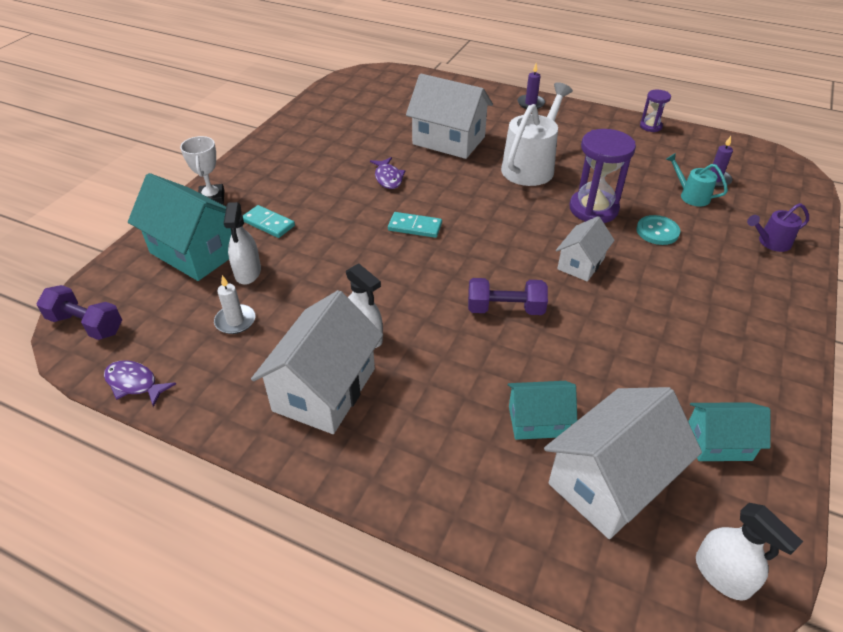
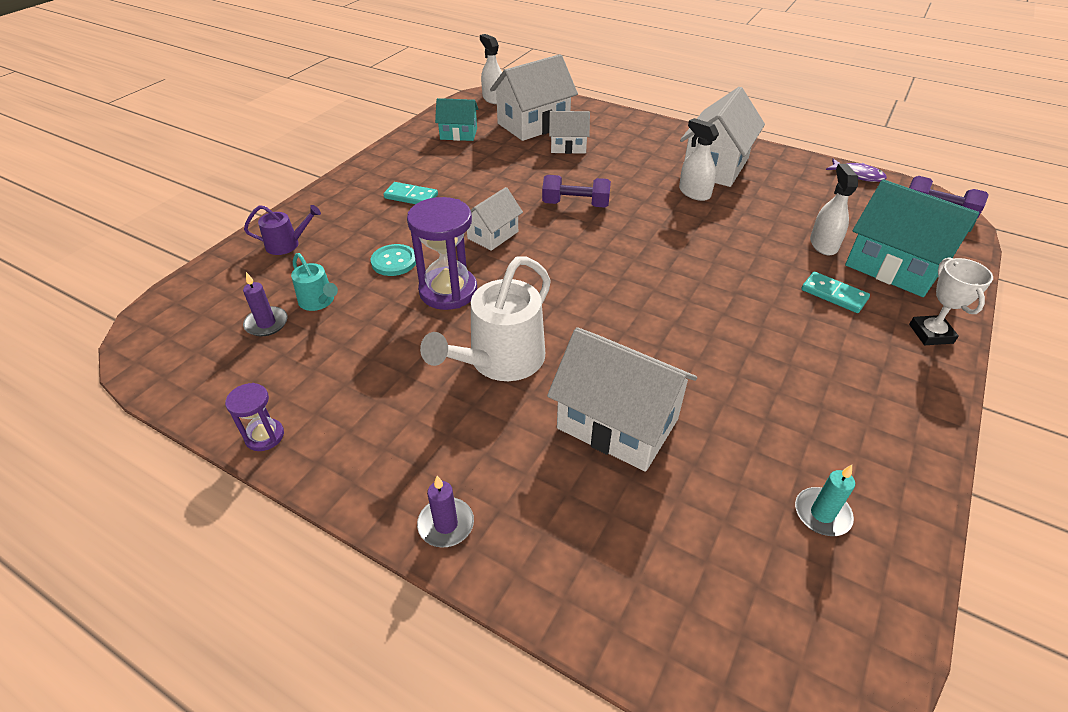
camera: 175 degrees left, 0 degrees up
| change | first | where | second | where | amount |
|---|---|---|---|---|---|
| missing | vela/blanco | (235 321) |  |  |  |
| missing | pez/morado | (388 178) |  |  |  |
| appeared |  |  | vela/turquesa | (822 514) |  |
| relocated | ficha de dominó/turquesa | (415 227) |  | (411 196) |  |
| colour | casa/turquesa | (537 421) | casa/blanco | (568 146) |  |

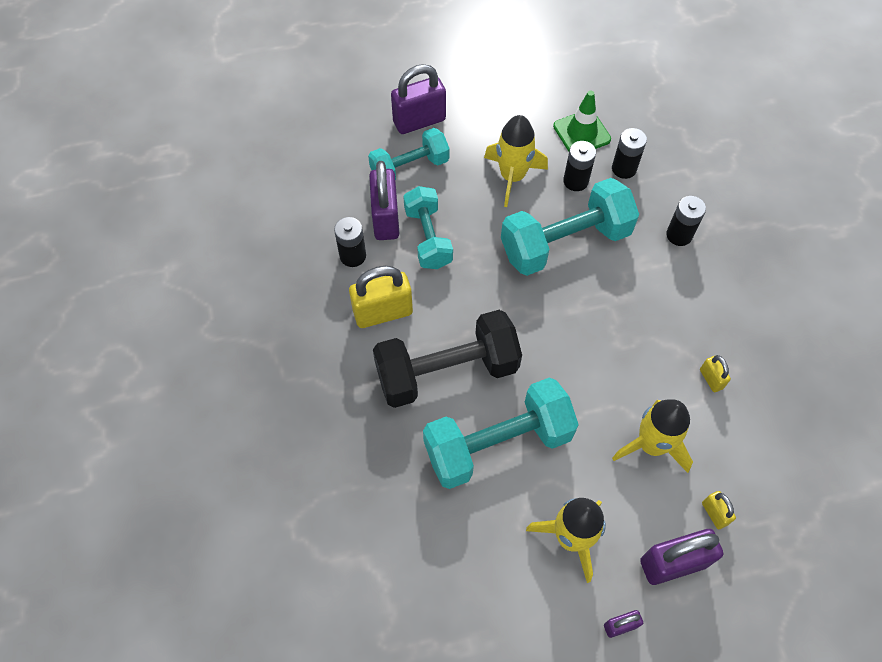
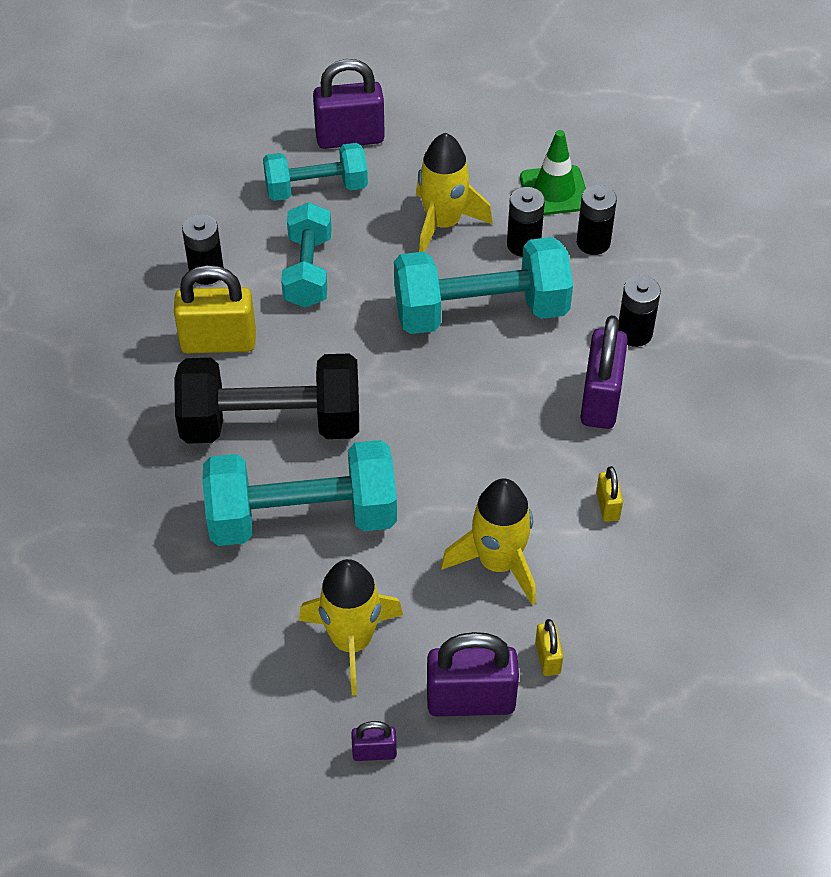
camera: 15 degrees right, 10 degrees down
| change | first | where | second | where | amount |
|---|---|---|---|---|---|
| relocated | candado/morado | (386 218) |  | (600 400) |  |

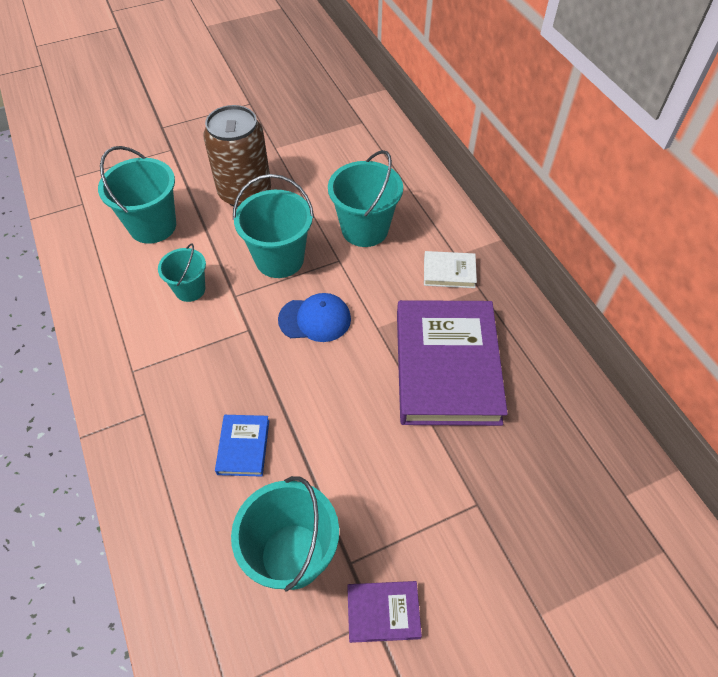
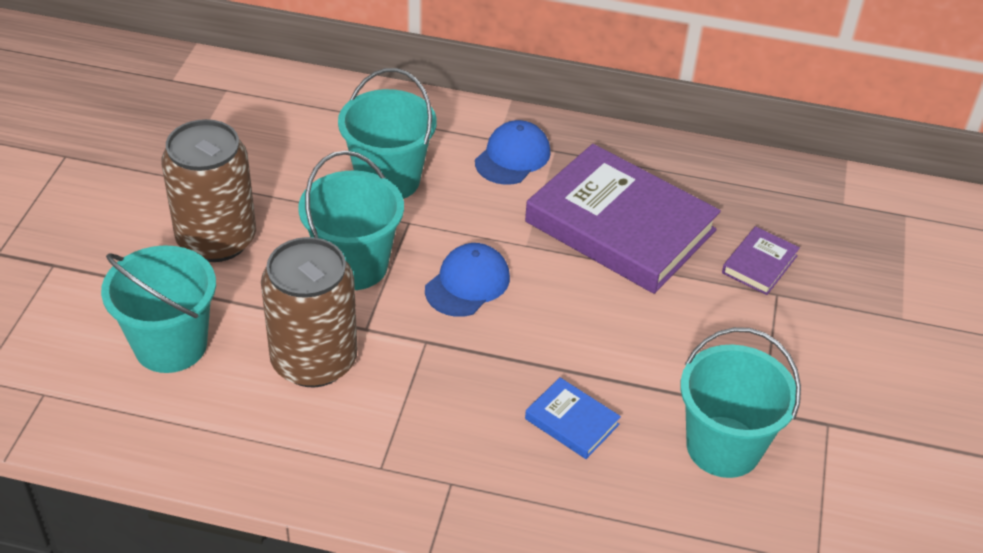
camera: 55 degrees left, 10 degrees down
| change | first | where | second | where | amount |
|---|---|---|---|---|---|
| relocated | libro/morado | (383 612) |  | (759 264) |  |
| exchanged | balde/turquesa | (190 289) | lata/marrón | (314 361) |  |
| exchanged | libro/blanco | (449 272) | gorra/azul | (512 157) |  |

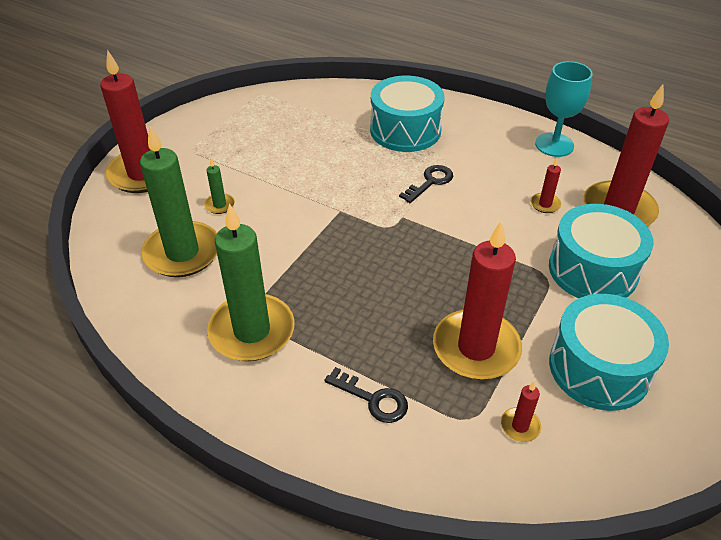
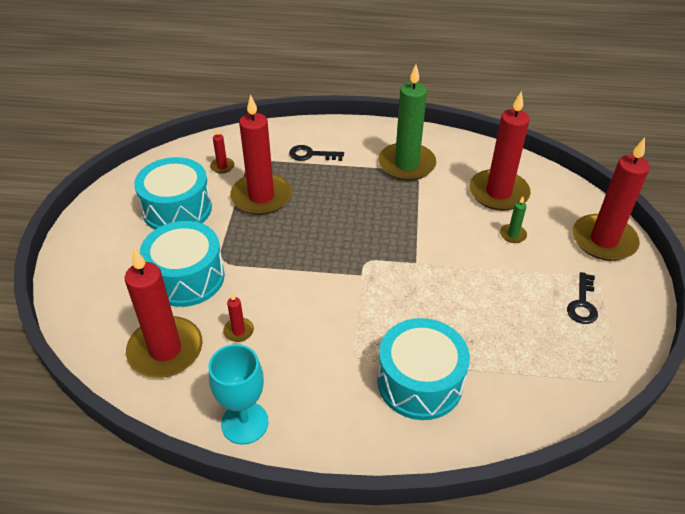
camera: 155 degrees right, 0 degrees up
| change | first | where | second | where | amount |
|---|---|---|---|---|---|
| relocated | llave/negro | (430 182) |  | (582 303) |  |
| colour | vela/verde | (182 253) | vela/rojo | (498 193) |  |

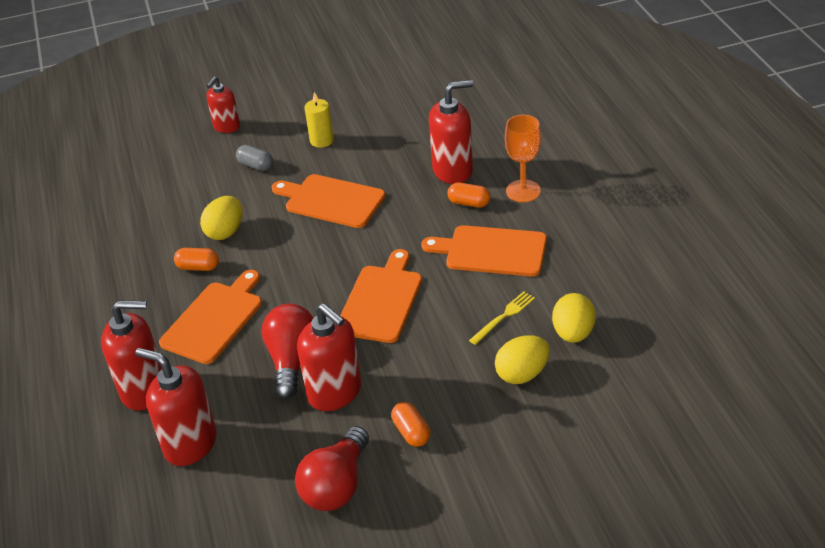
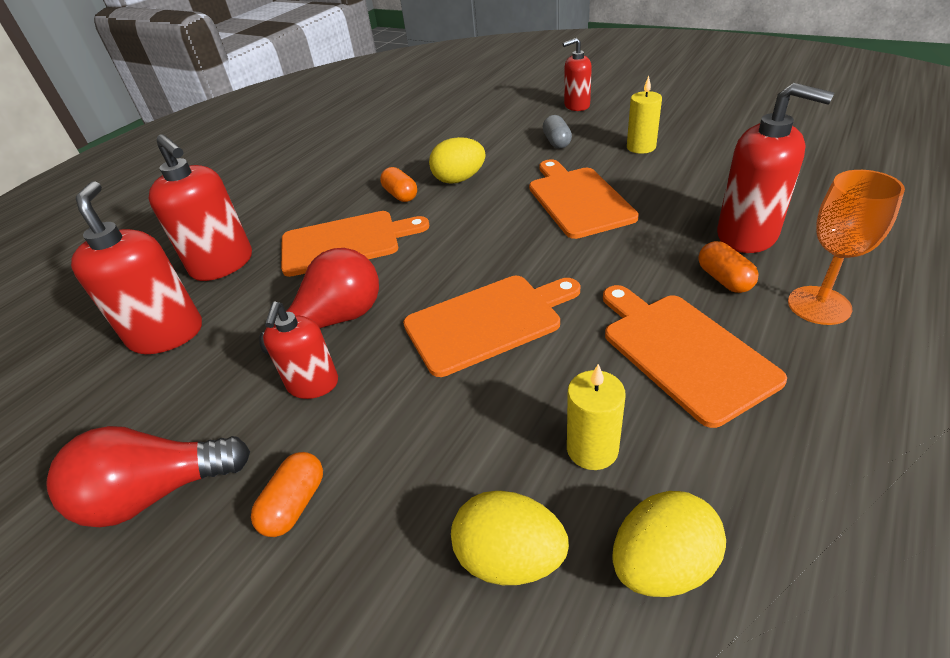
camera: 50 degrees right, 0 degrees up
| change | first | where | second | where | amount |
|---|---|---|---|---|---|
| exchanged | tenedor/amarillo | (504 317) | vela/amarillo | (592 449) |  |
| size | dispensador de jabón/rojo | (335 392) |  | (313 384) | x0.63 |

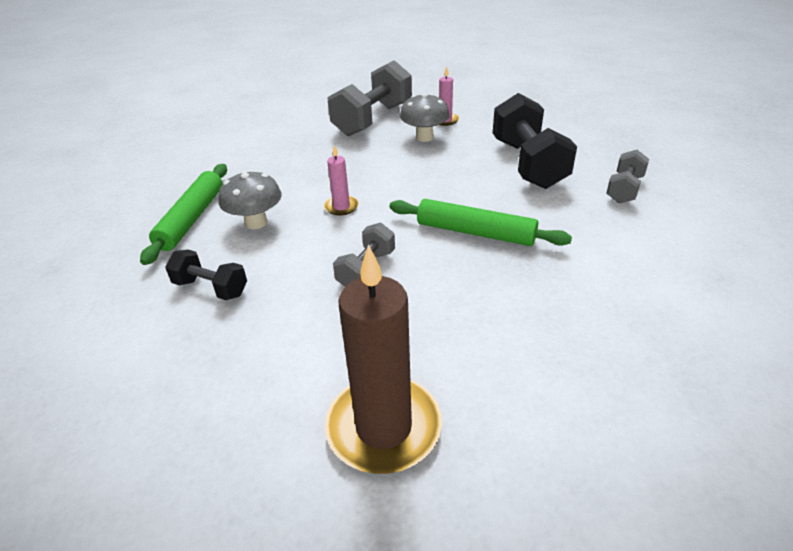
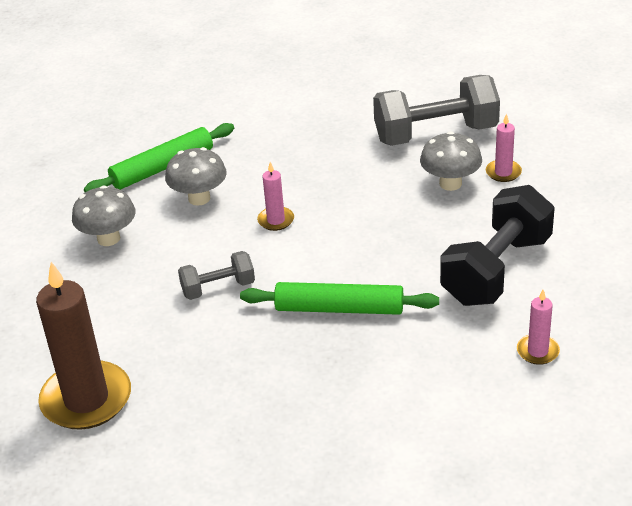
camera: 45 degrees right, 0 degrees up
| change | first | where | second | where | amount |
|---|---|---|---|---|---|
| exchanged | mancuerna/negro | (211 288) | seta/gris | (108 238) |  |
| exchanged | mancuerna/gris | (624 189) | vela/rosa | (537 351) |  |
| spun | rodillo/verde | (475 232) |  | (339 308) | 60 degrees counterclockwise |

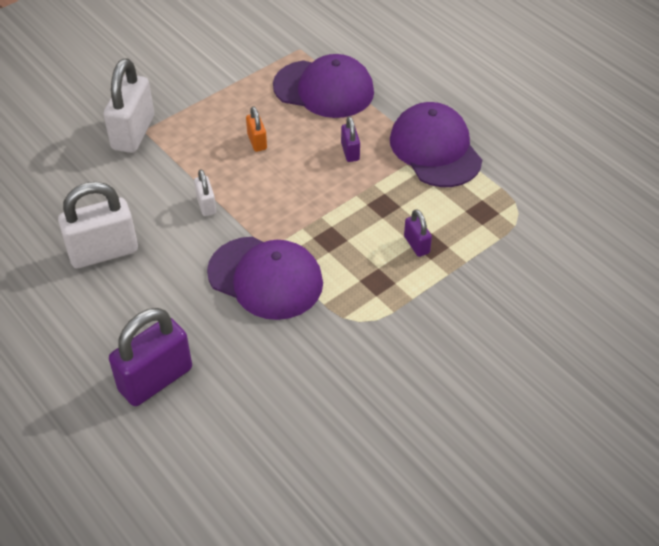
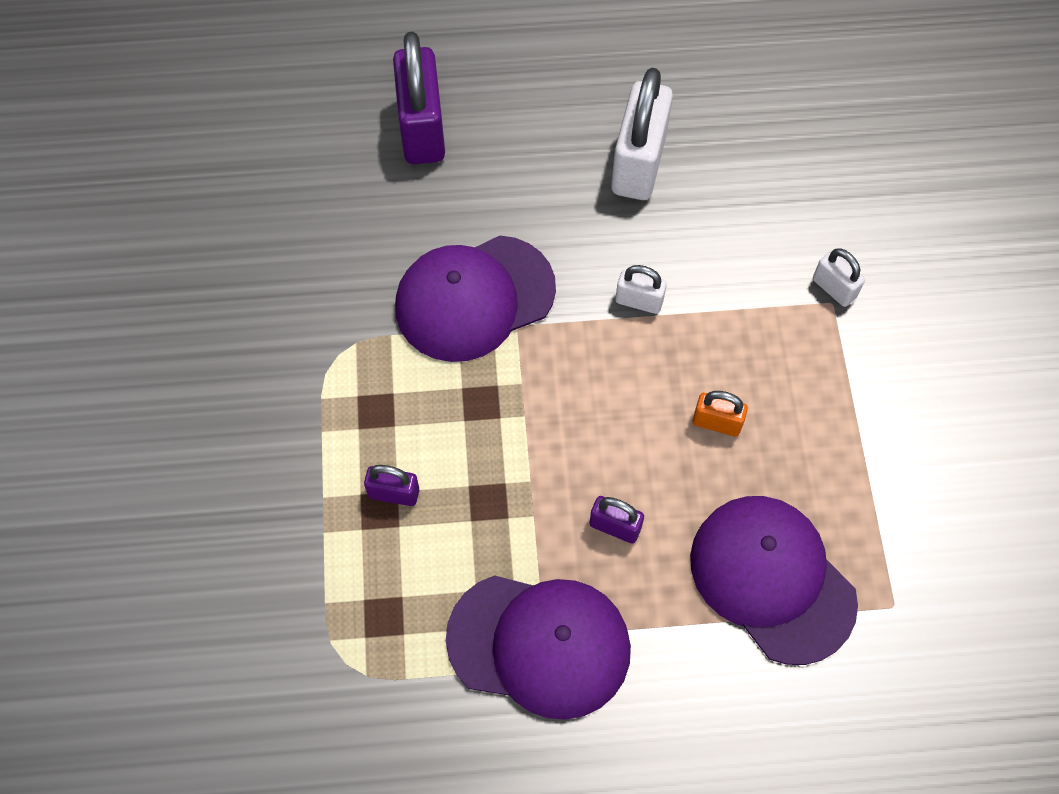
camera: 125 degrees right, 15 degrees up
| change | first | where | second | where | amount |
|---|---|---|---|---|---|
| spun | gorra/morado | (324 89) |  | (771 579) | 90 degrees clockwise |
| size | candado/blanco | (133 133) |  | (834 288) | x0.49 |

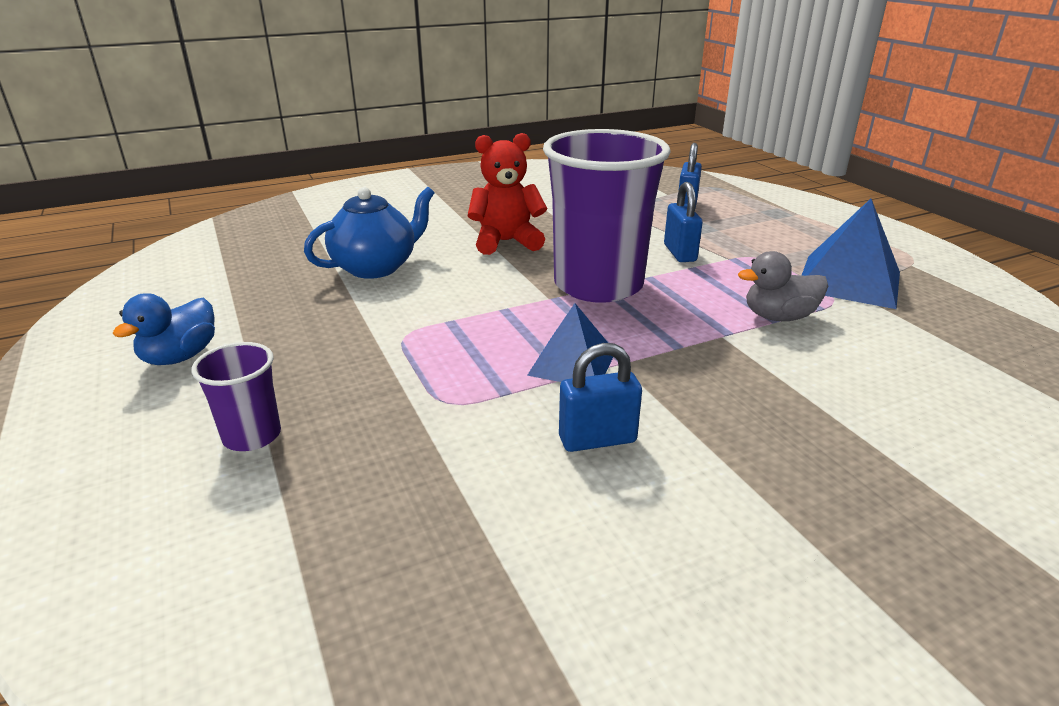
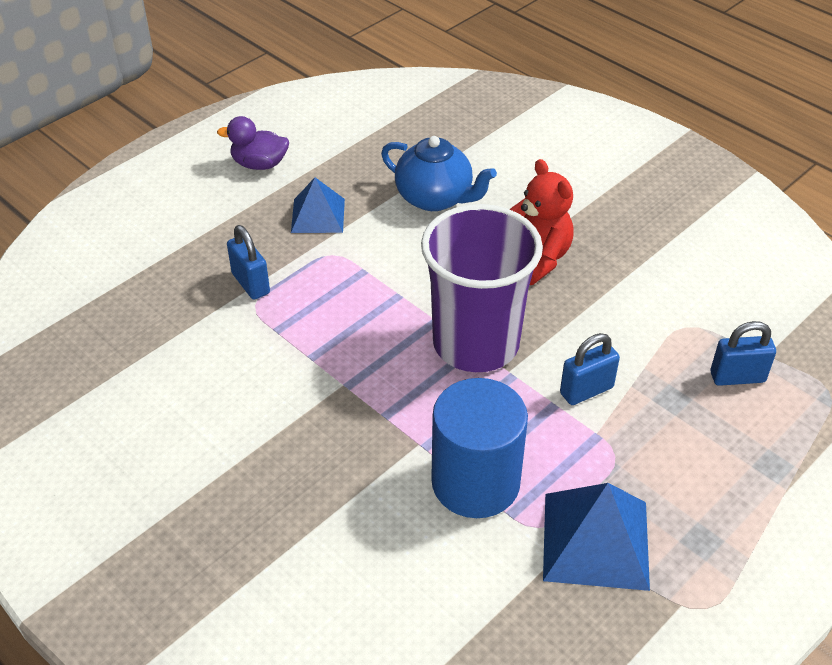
camera: 70 degrees right, 15 degrees up
| change | first | where | second | where | amount |
|---|---|---|---|---|---|
| missing | vaso/morado | (252 436) |  |  |  |
| relocated | pirámide/azul | (572 363) |  | (318 215) |  |
| relocated | candado/azul | (597 439) |  | (250 283) |  |
| exchanged | pato/gris | (778 317) | cilindro/azul | (475 482) |  |
| colour | pato/azul | (180 357) | pato/morado | (259 164) |  |

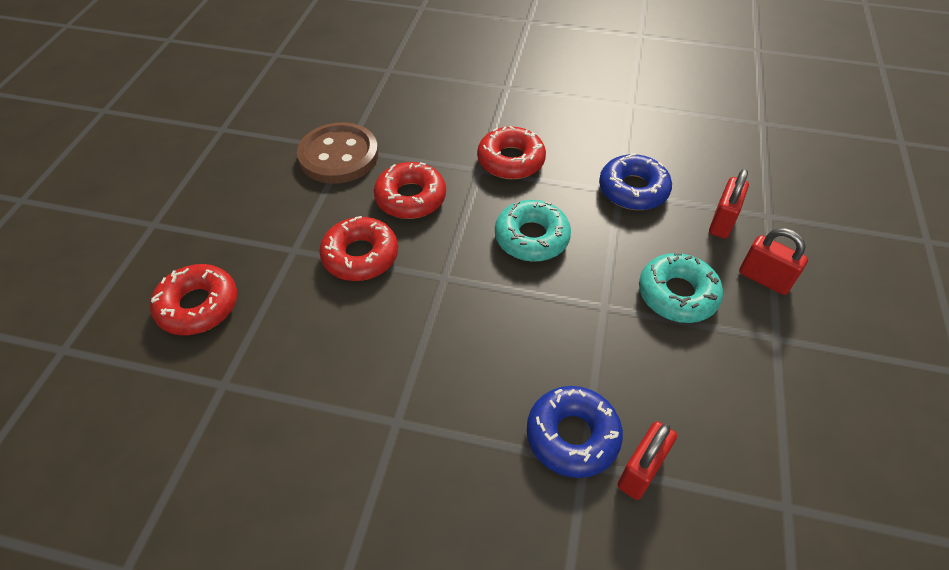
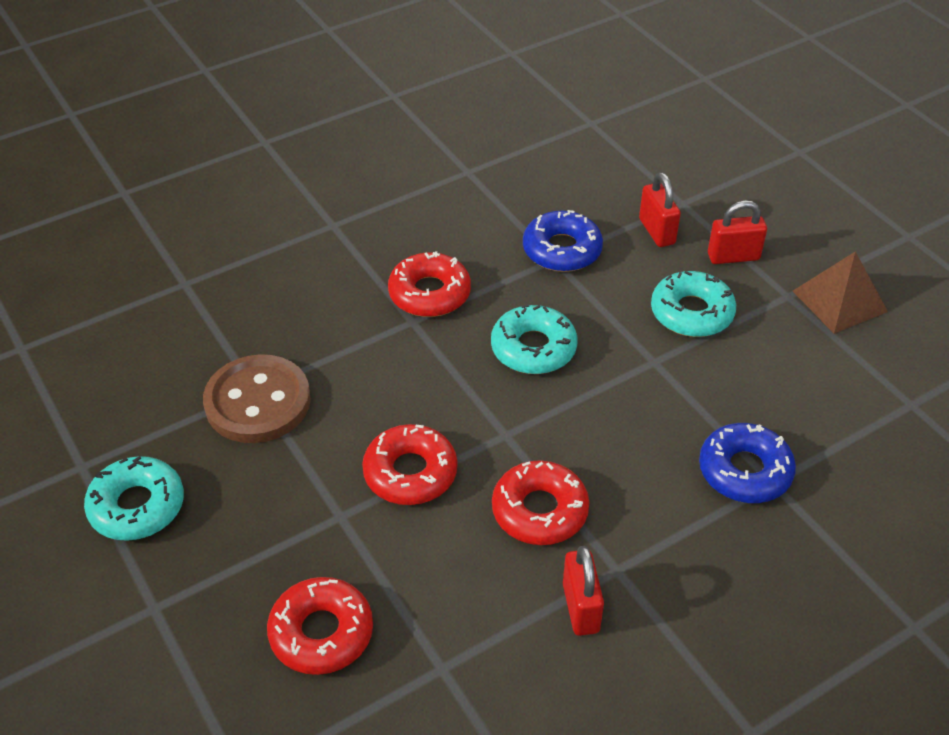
camera: 45 degrees left, 5 degrees down
| change | first | where | second | where | amount |
|---|---|---|---|---|---|
| appeared |  |  | rosquilla/turquesa | (137 506) |  |
| appeared |  |  | pirámide/marrón | (840 301) |  |
| relocated | rosquilla/rojo | (410 198) |  | (539 511) |  |
| relocated | candado/rojo | (640 471) |  | (580 608) |  |

